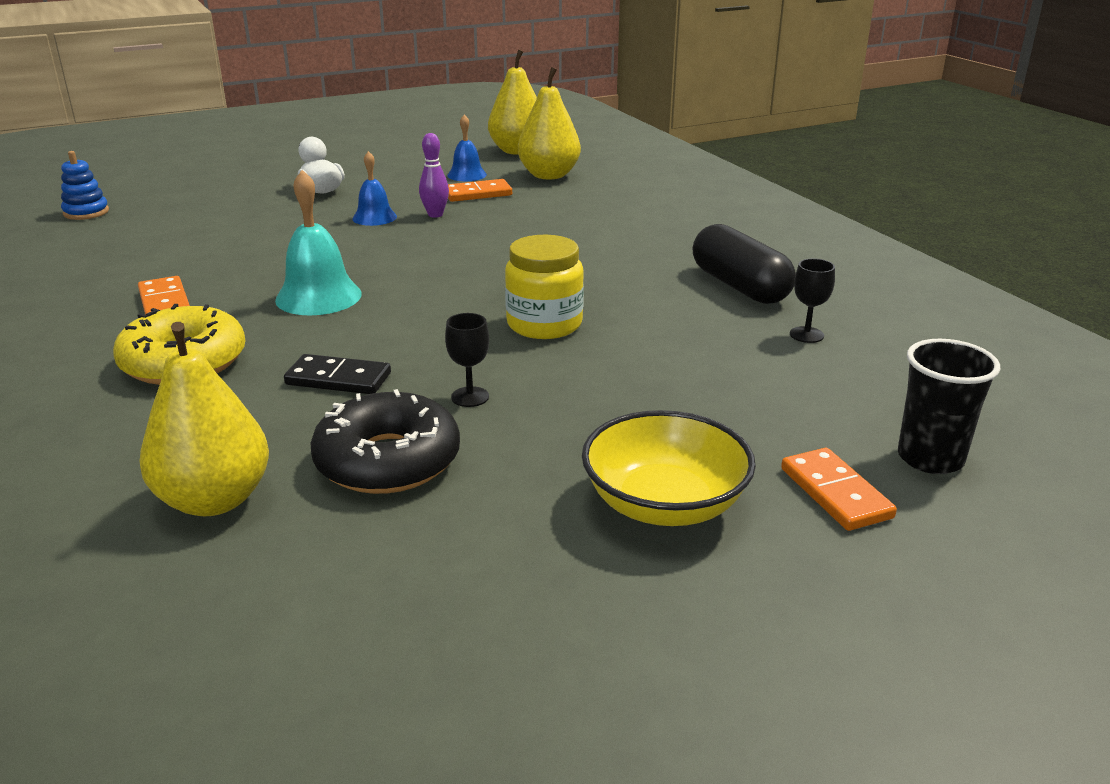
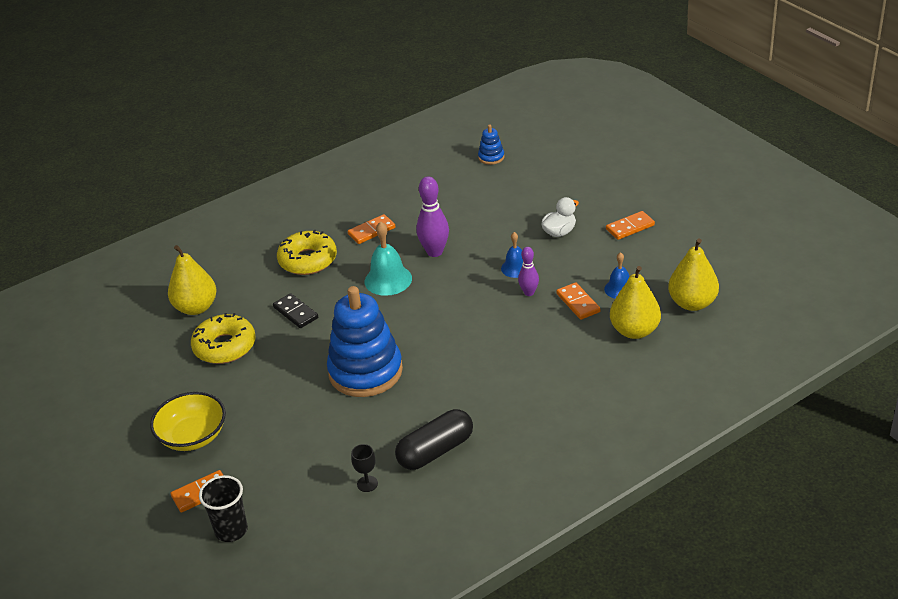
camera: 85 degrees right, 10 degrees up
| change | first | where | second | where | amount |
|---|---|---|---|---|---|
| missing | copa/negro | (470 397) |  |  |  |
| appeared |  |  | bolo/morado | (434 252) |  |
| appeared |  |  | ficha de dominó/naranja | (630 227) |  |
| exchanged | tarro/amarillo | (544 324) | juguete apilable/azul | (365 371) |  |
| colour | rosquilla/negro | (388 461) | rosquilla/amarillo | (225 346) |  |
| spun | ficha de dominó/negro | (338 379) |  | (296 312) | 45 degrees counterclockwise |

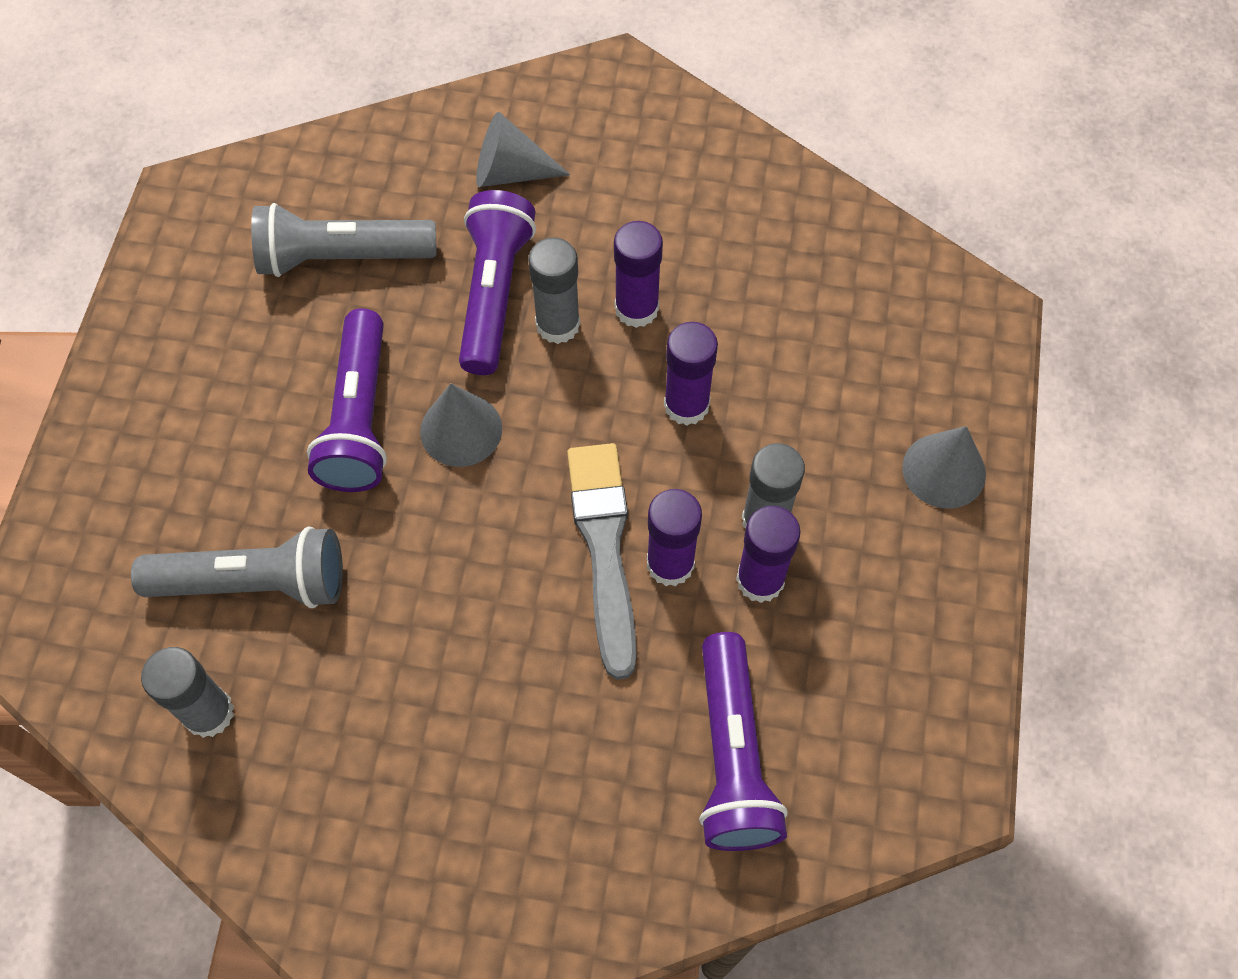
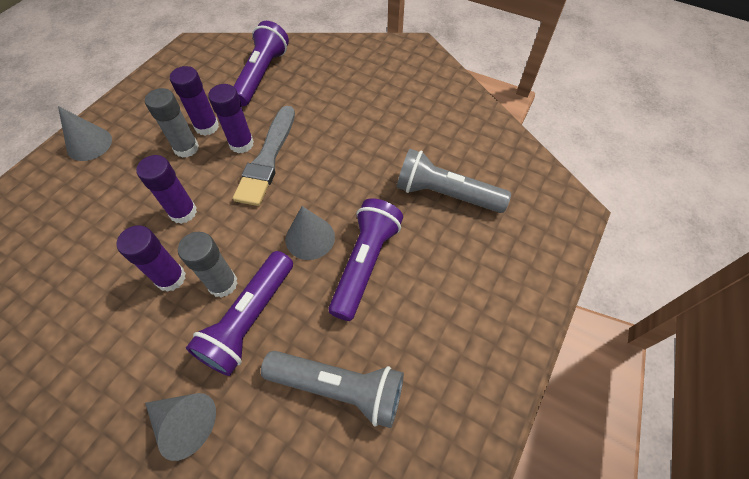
camera: 160 degrees left, 5 degrees down
| change | first | where | second | where | amount |
|---|---|---|---|---|---|
| missing | barra de pegamento/gris | (209 713) |  |  |  |

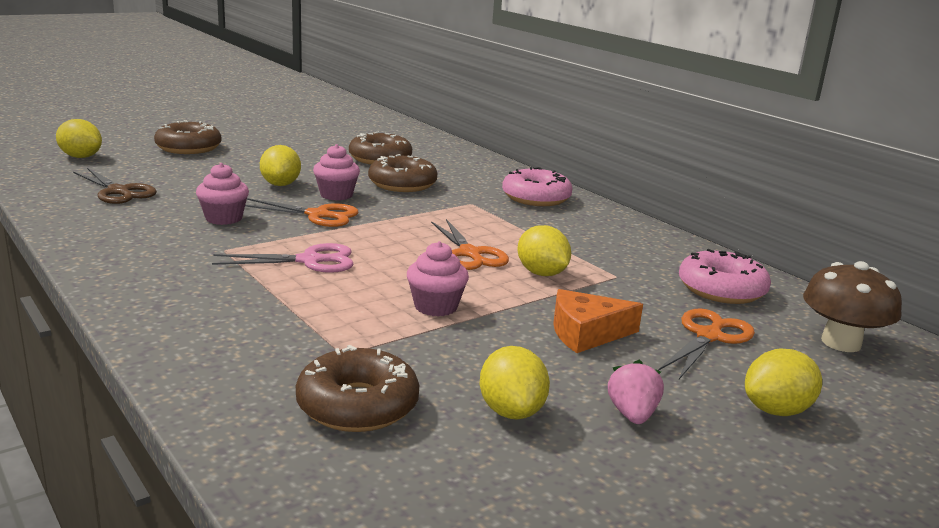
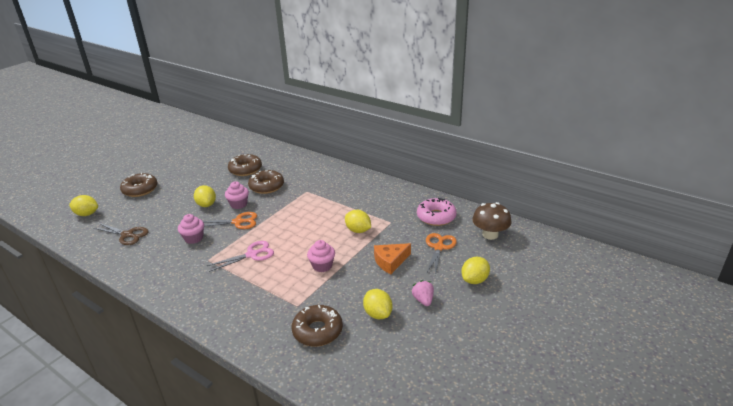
camera: 15 degrees left, 10 degrees up
| change | first | where | second | where | amount |
|---|---|---|---|---|---|
| missing | tijeras/naranja | (470 254) |  |  |  |
| missing | rosquilla/rosa | (536 198) |  |  |  |

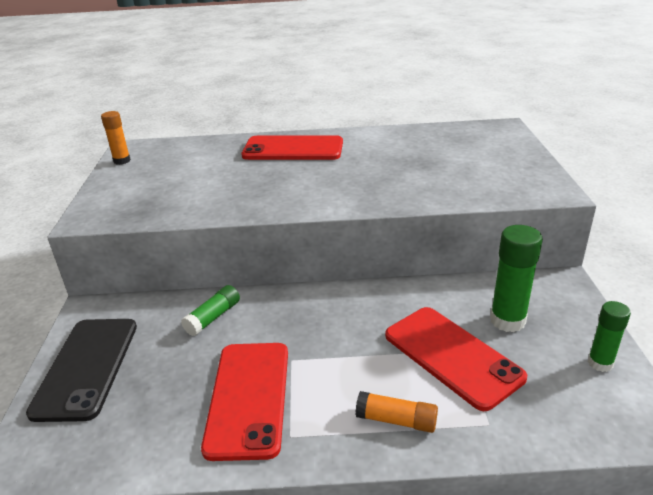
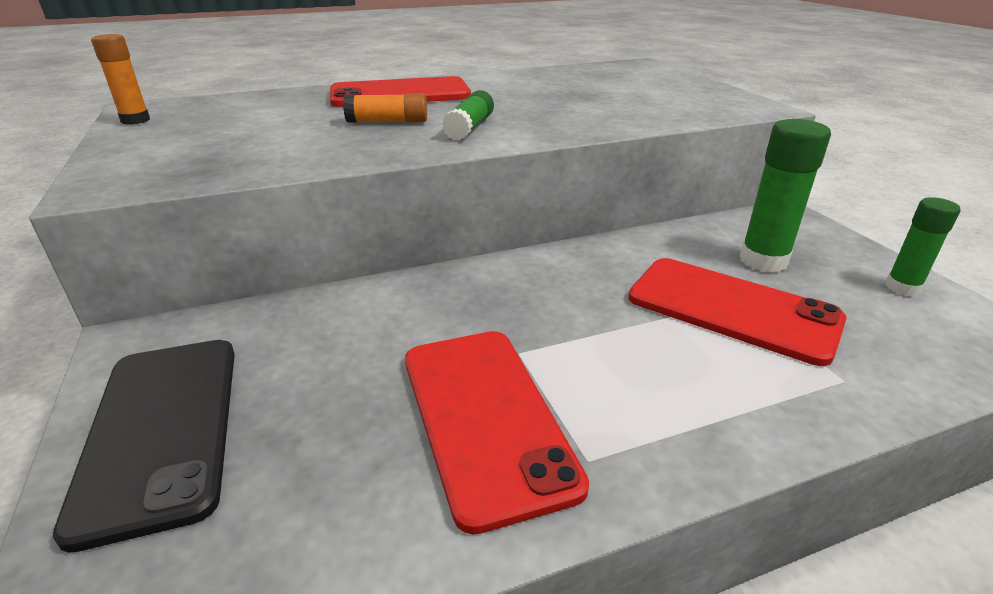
camera: 20 degrees left, 0 degrees up
| change | first | where | second | where | amount |
|---|---|---|---|---|---|
| relocated | barra de pegamento/verde | (213 317) |  | (470 127) |  |
| relocated | barra de pegamento/naranja | (396 420) |  | (388 121) |  |

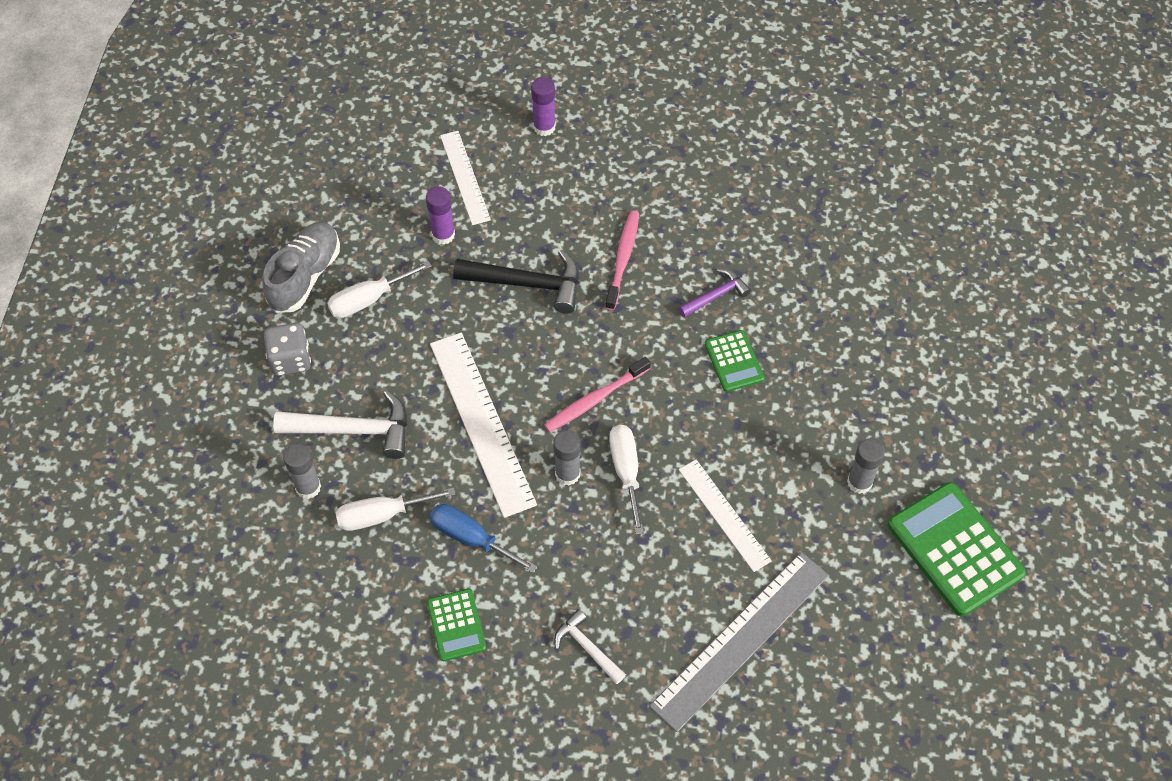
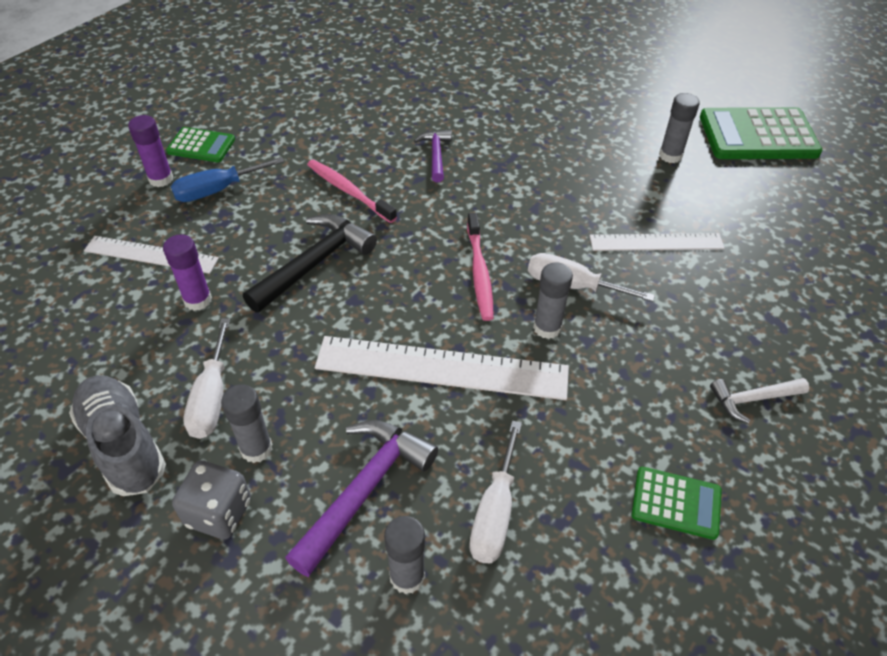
camera: 60 degrees left, 10 degrees down
| change | first | where | second | where | amount |
|---|---|---|---|---|---|
| missing | regla/gris | (740 639) |  |  |  |
| appeared |  |  | barra de pegamento/gris | (256 449) |  |
| relocated | destornillador/azul | (471 538) |  | (217 190) |  |
| relocated | calculadora/verde | (734 361) |  | (201 146) |  |
| colour | martillo/blanco | (353 430) | martillo/morado | (364 490) |  |

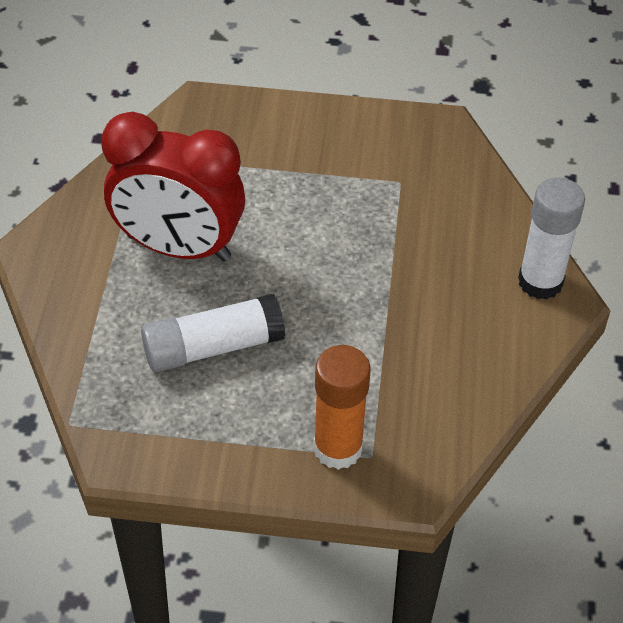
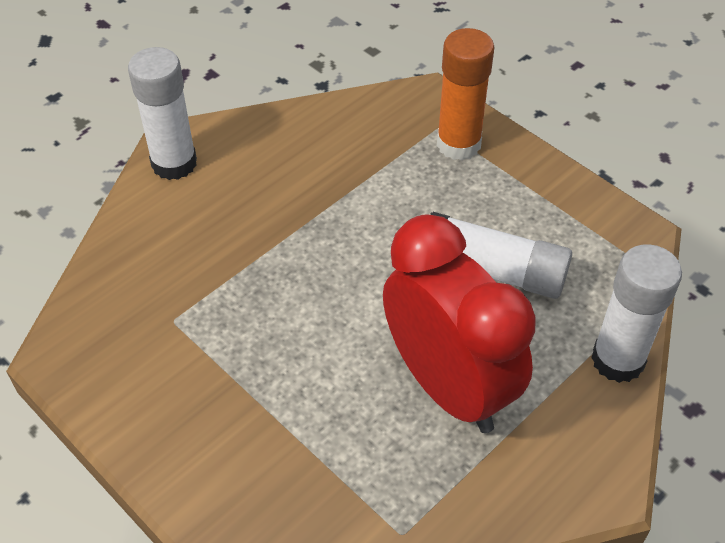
camera: 140 degrees left, 0 degrees up
| change | first | where | second | where | amount |
|---|---|---|---|---|---|
| appeared |  |  | barra de pegamento/blanco | (617 360) |  |

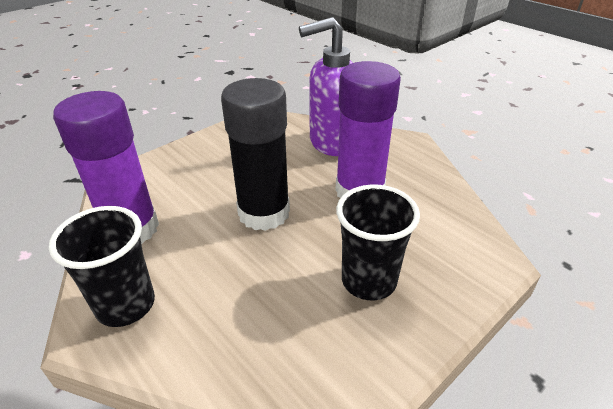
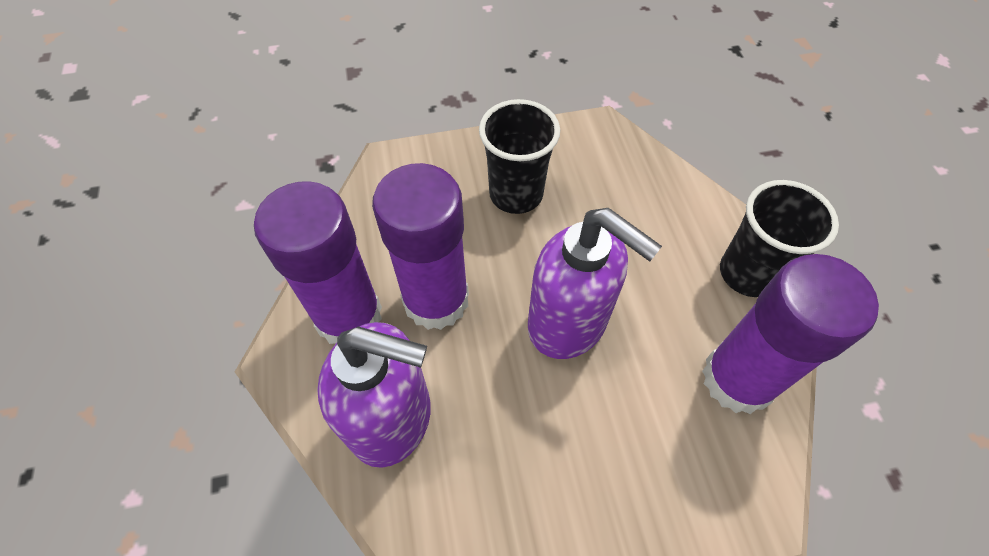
camera: 150 degrees left, 20 degrees up
| change | first | where | second | where | amount |
|---|---|---|---|---|---|
| appeared |  |  | barra de pegamento/morado | (348 316) |  |
| exchanged | barra de pegamento/negro | (264 213) | dispensador de jabón/morado | (568 324) |  |

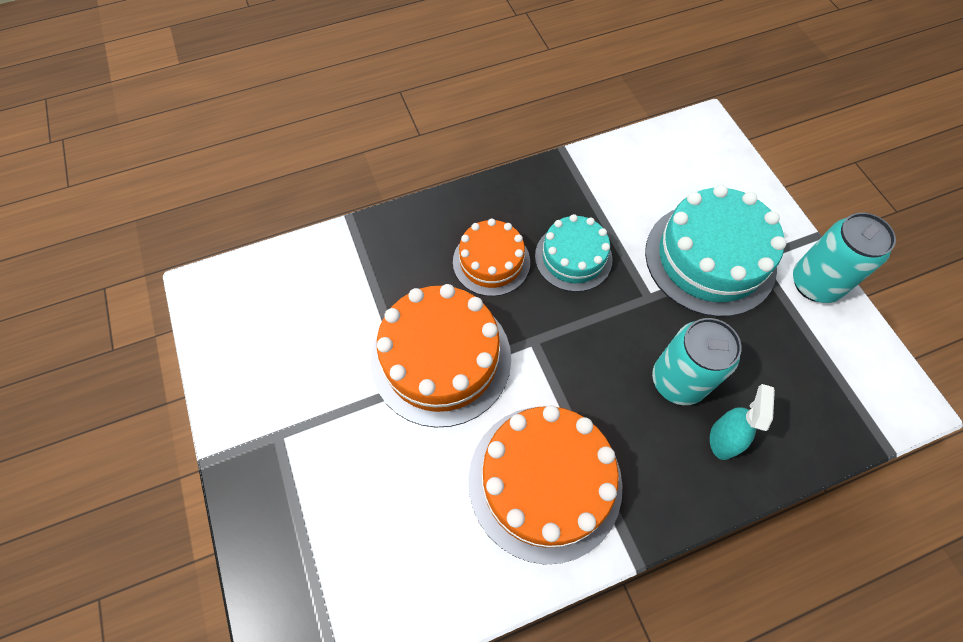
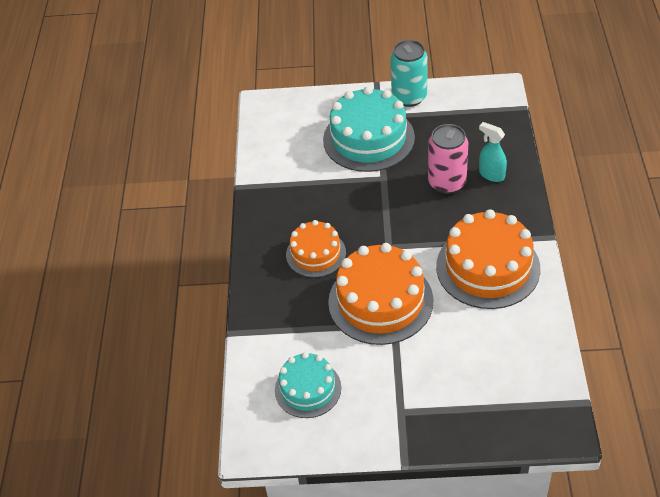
camera: 65 degrees left, 15 degrees down
| change | first | where | second | where | amount |
|---|---|---|---|---|---|
| relocated | tarta/turquesa | (573 257) |  | (308 389) |  |
| colour | lata/turquesa | (678 380) | lata/rosa | (447 182) |  |

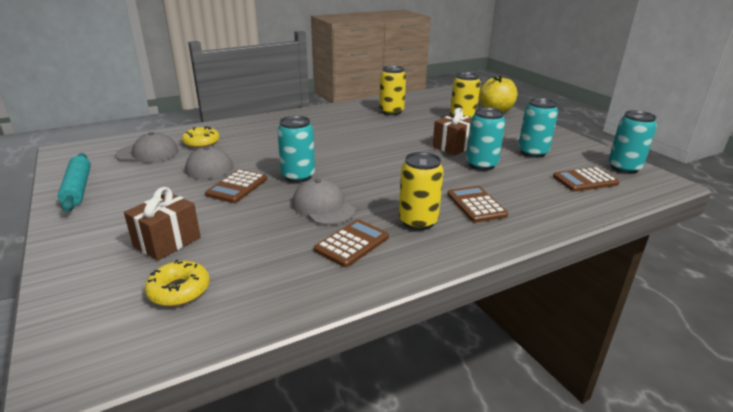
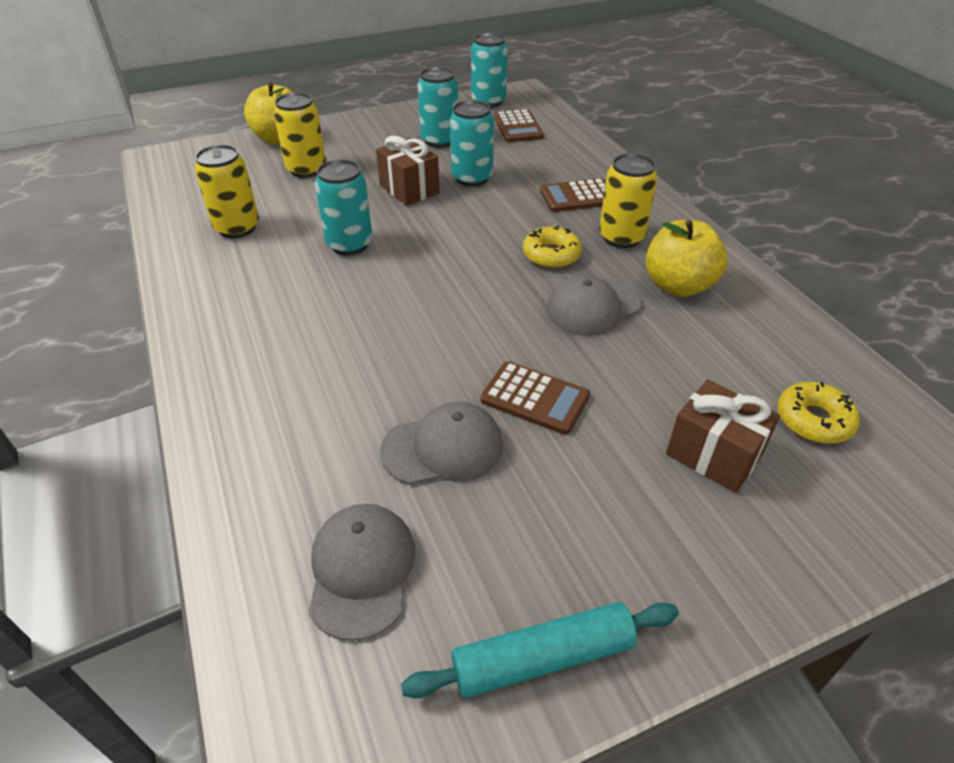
camera: 85 degrees left, 15 degrees up
| change | first | where | second | where | amount |
|---|---|---|---|---|---|
| relocated | rosquilla/amarillo | (201 142) |  | (551 255) |  |
| relocated | lata/turquesa | (298 176) |  | (349 244) |  |
| exchanged | calculadora/marrón | (352 244) | manzana/amarillo | (678 286) |  |

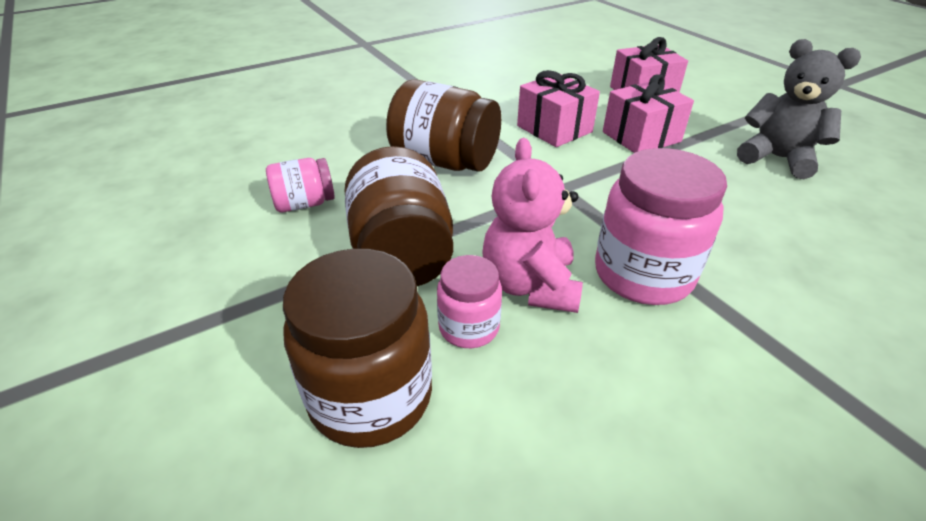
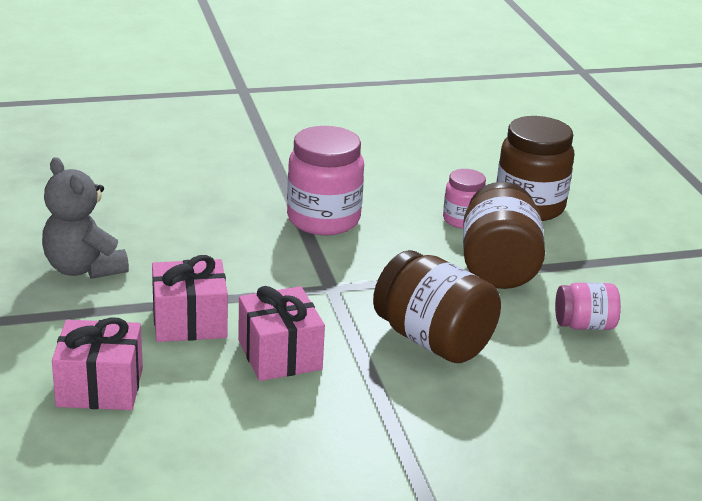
camera: 165 degrees left, 10 degrees down
| change | first | where | second | where | amount |
|---|---|---|---|---|---|
| missing | osito/rosa | (530 285) |  |  |  |

